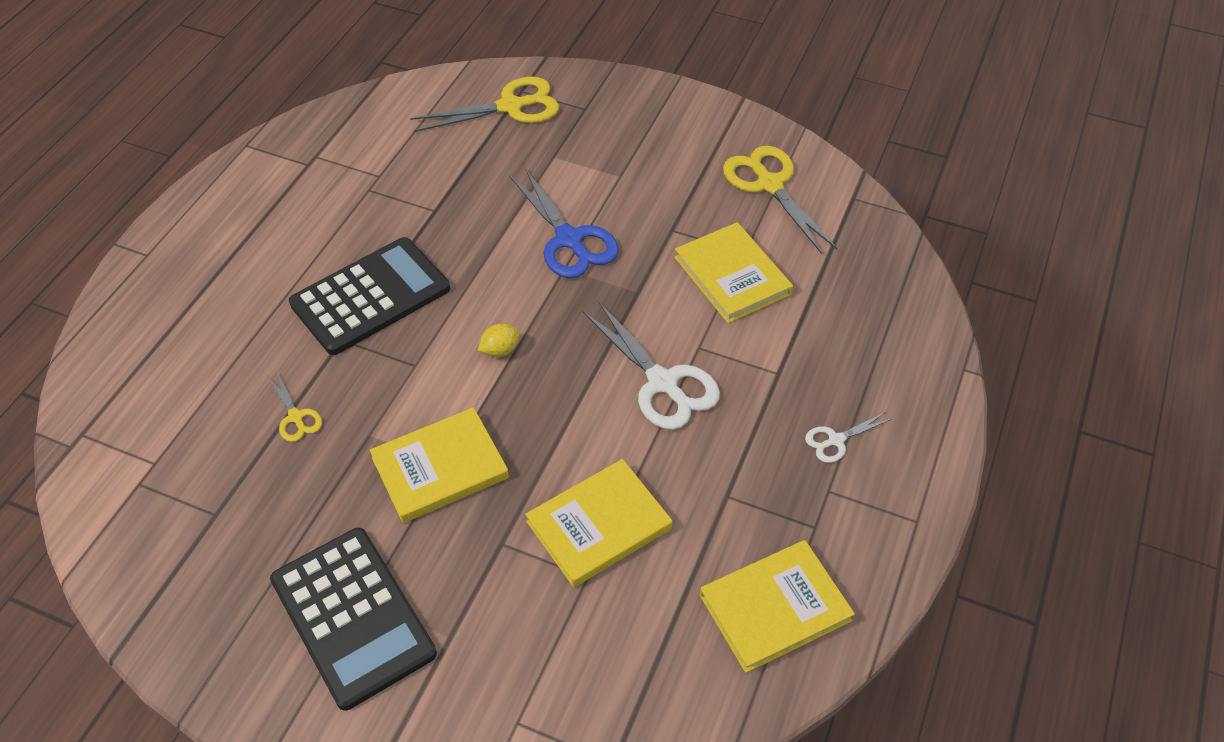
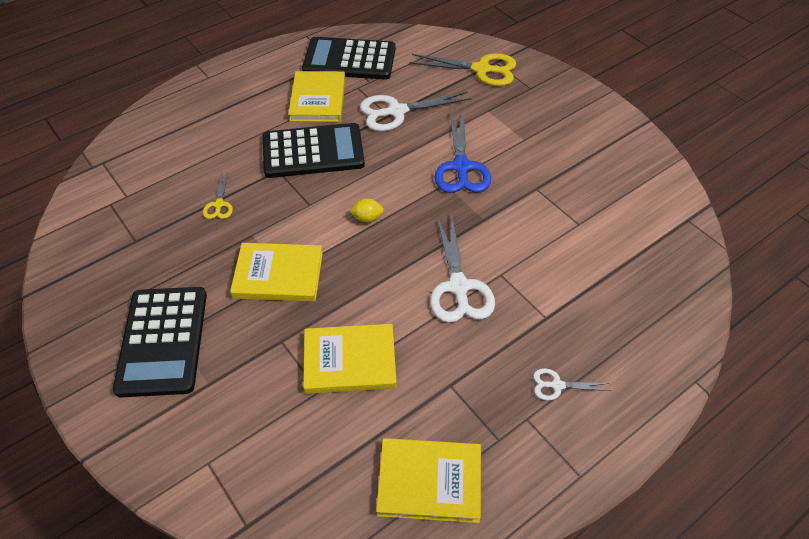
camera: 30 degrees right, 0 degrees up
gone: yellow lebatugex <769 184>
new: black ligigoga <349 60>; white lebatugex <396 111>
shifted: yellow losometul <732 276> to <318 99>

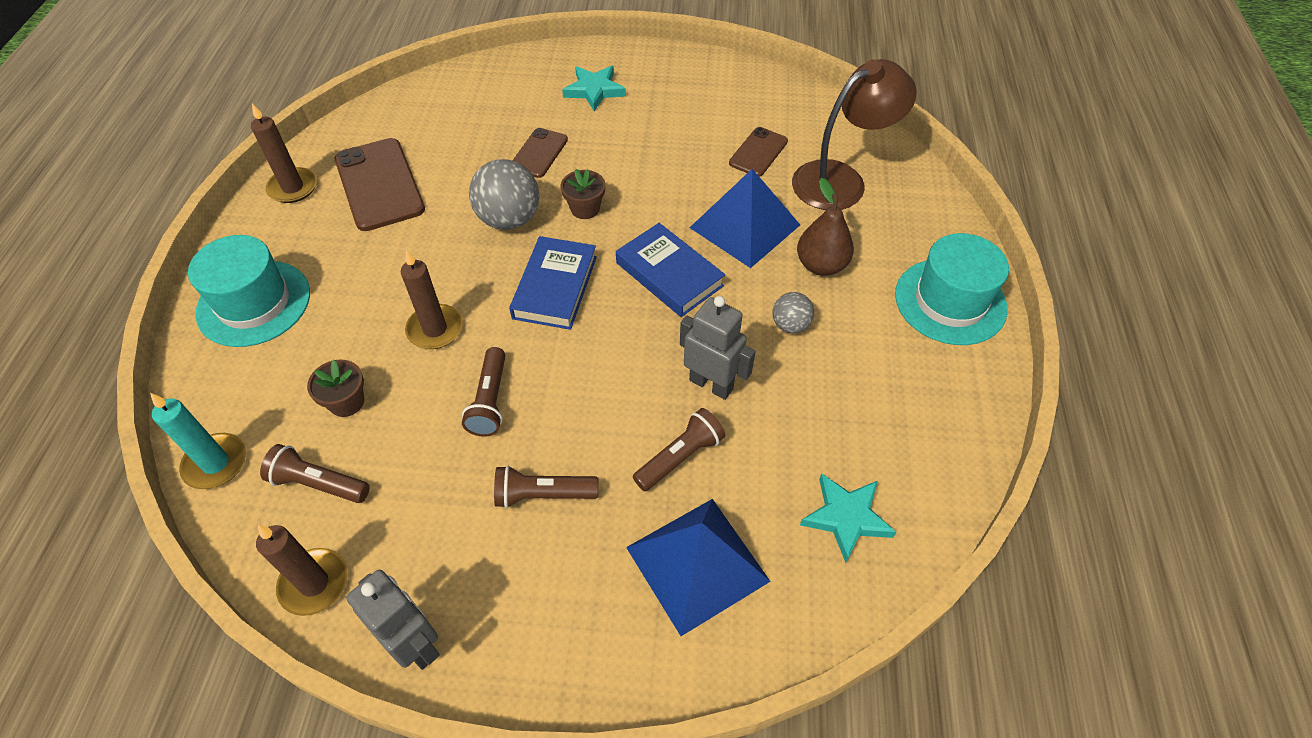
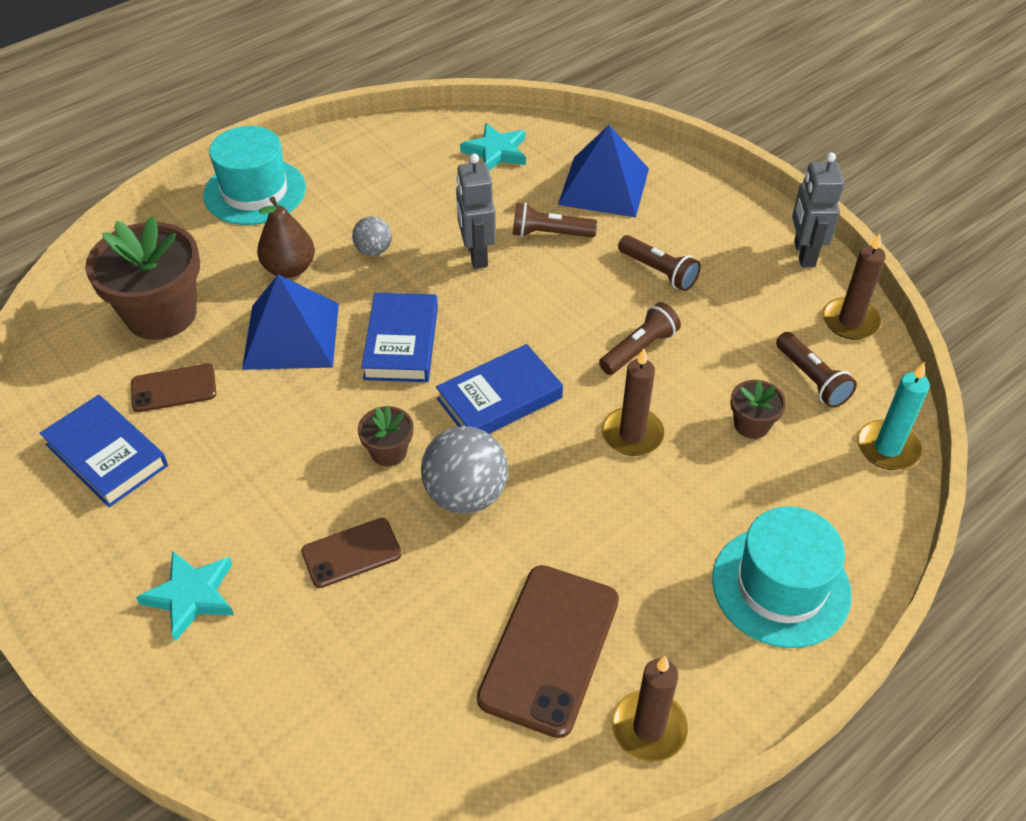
camera: 135 degrees left, 5 degrees down
new: blue losometul <107 455>
swapped: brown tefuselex <841 179> to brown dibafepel <161 314>

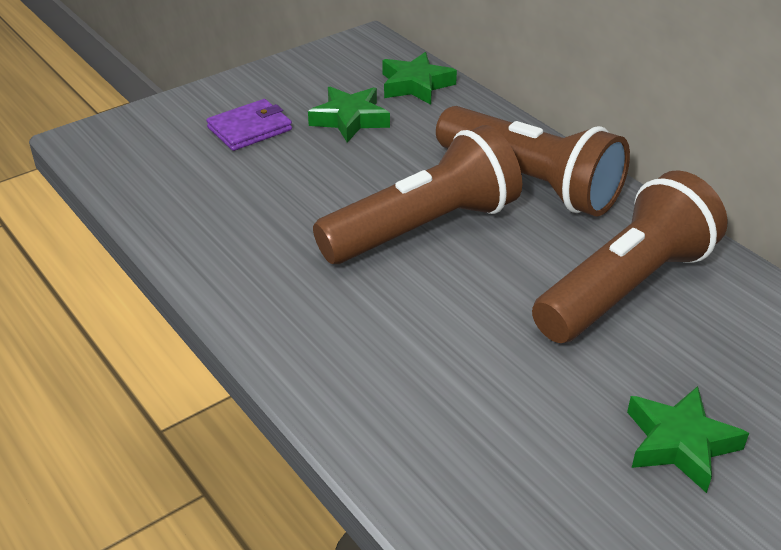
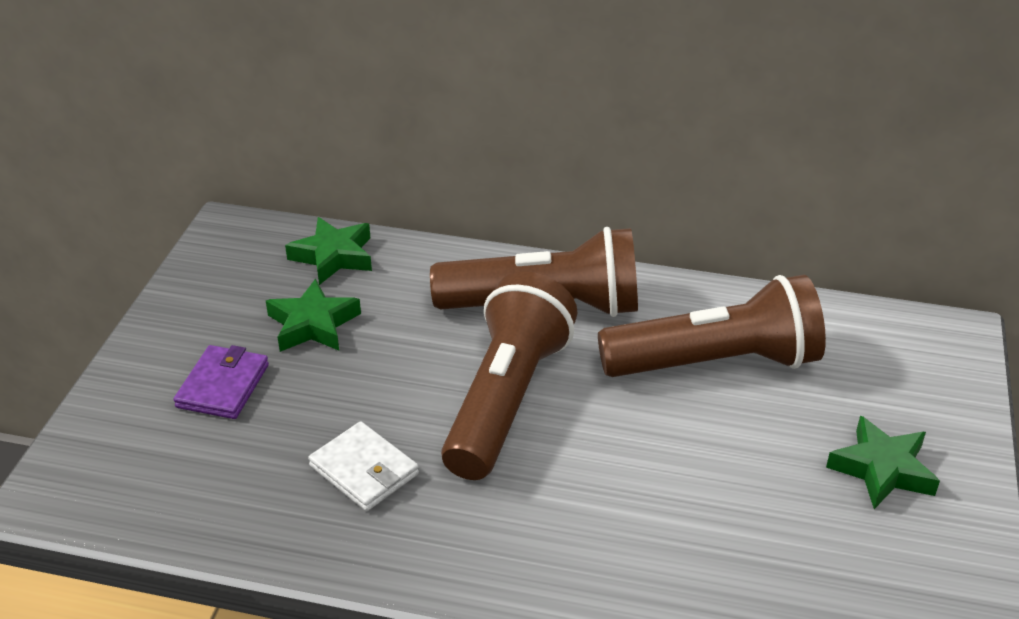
camera: 40 degrees left, 0 degrees up
new: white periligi <364 470>
rotated: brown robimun <625 287> = <715 362> 75 degrees clockwise

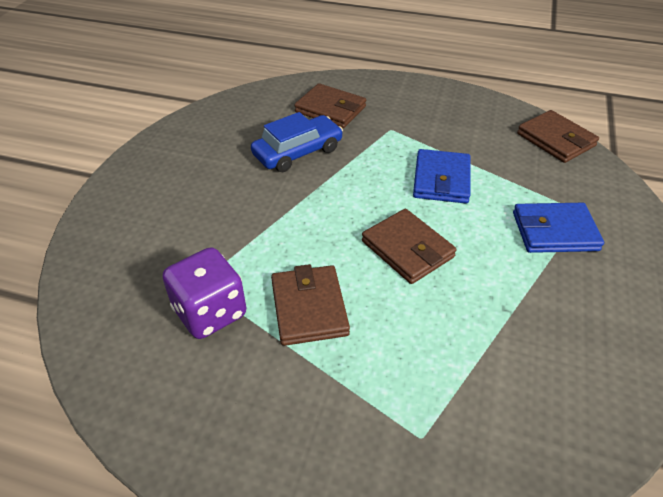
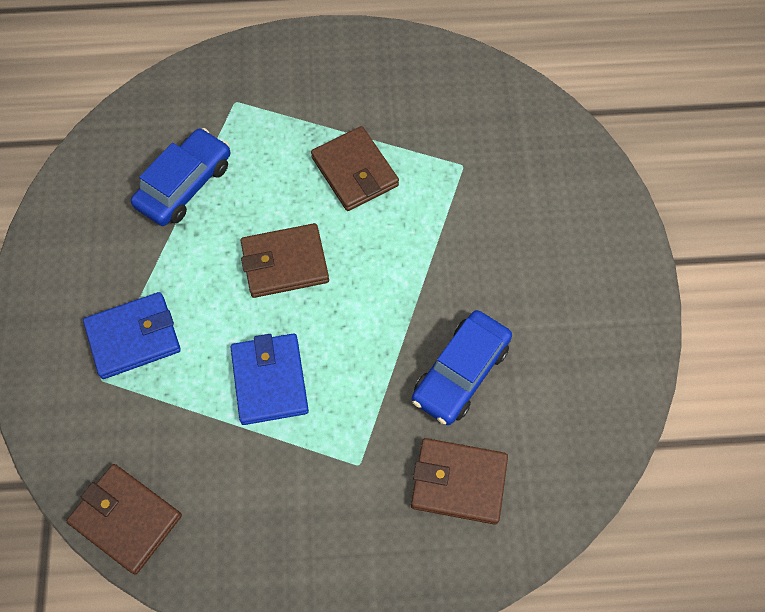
camera: 160 degrees right, 20 degrees up
gone: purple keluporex <210 312>
new: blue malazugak <185 185>
rotated: brown periligi <407 249> = <285 263> 45 degrees counterclockwise

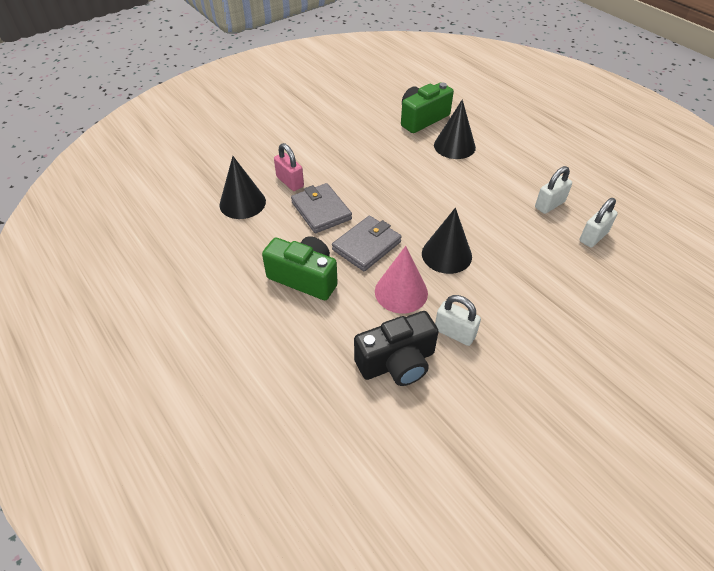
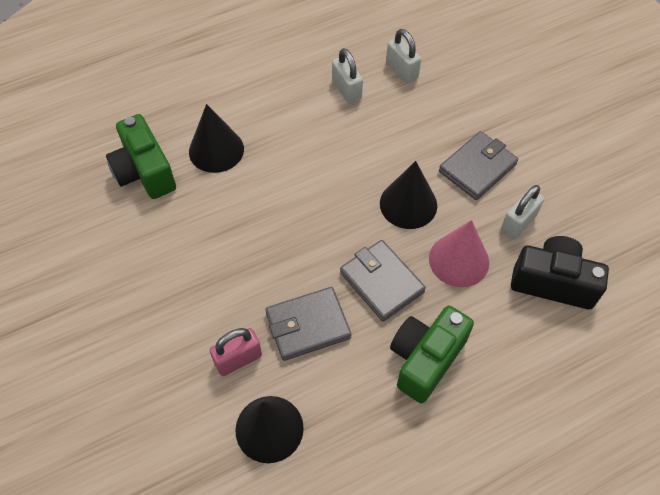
camera: 80 degrees left, 10 degrees up
new: grey periligi <477 168>
rotated: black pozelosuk <397 362> = <553 282> 60 degrees counterclockwise

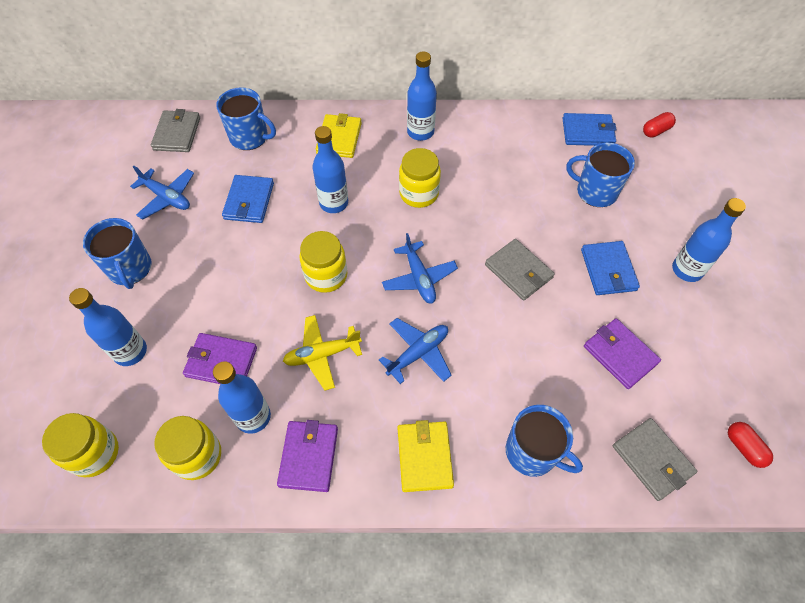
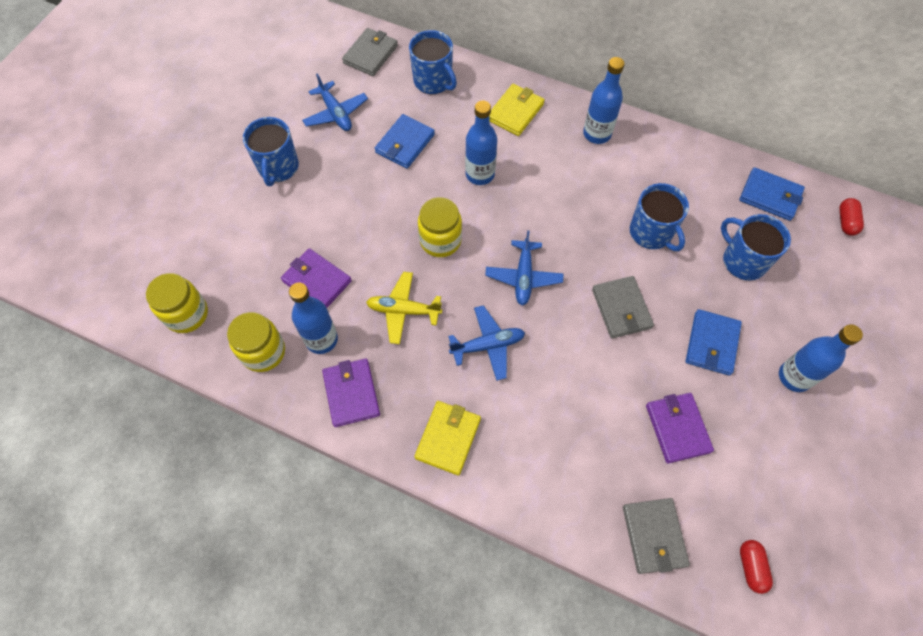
camera: 25 degrees right, 5 degrees up
gone: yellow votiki <419 193>; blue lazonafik <130 352>
shifted: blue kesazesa <532 452> to <651 233>
rotated: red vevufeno <656 131> = <846 222> 75 degrees counterclockwise; purple periligi <309 456> = <351 393> 45 degrees counterclockwise

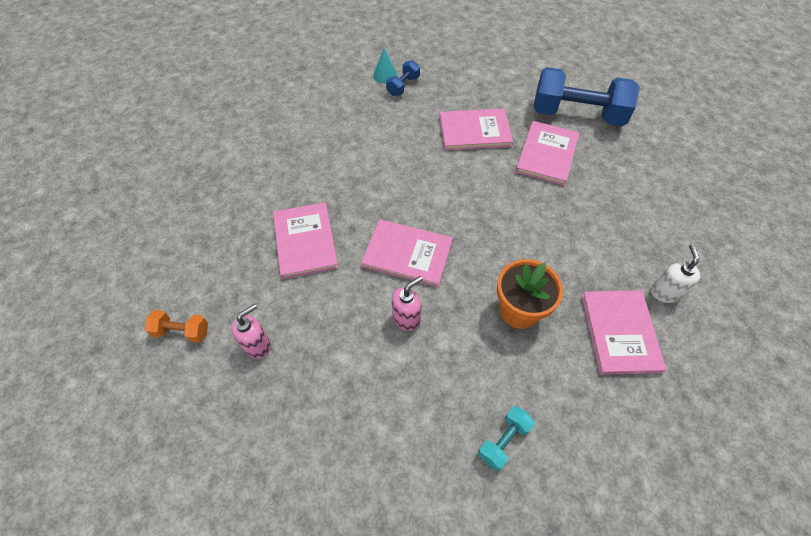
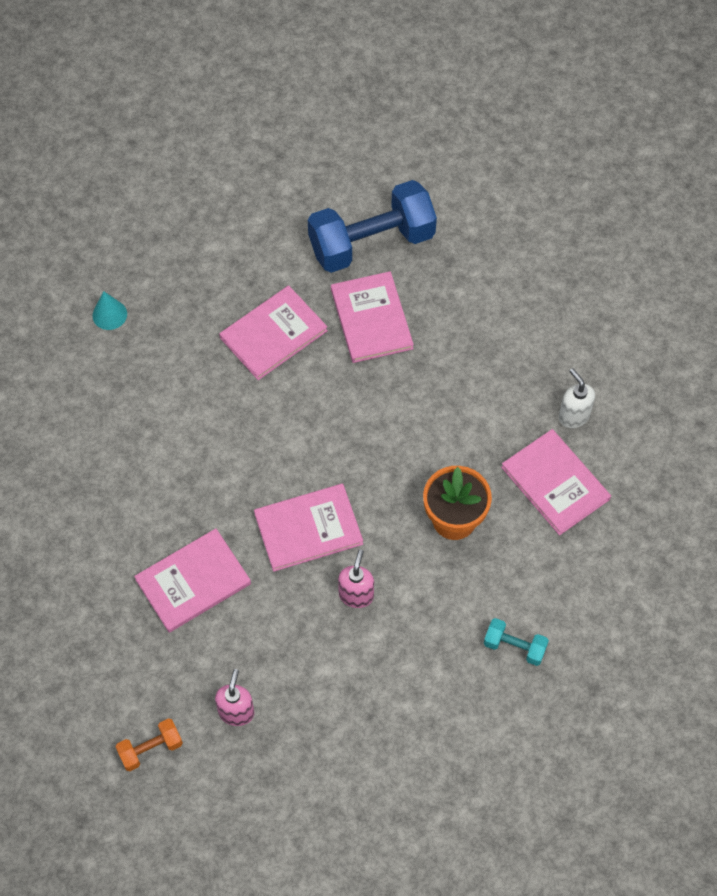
camera: 35 degrees left, 5 degrees up
gone: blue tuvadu <403 86>
rotated: pink losometul <305 241> = <193 581> 75 degrees counterclockwise; turquoise tuvadu <503 441> = <514 646> 75 degrees counterclockwise

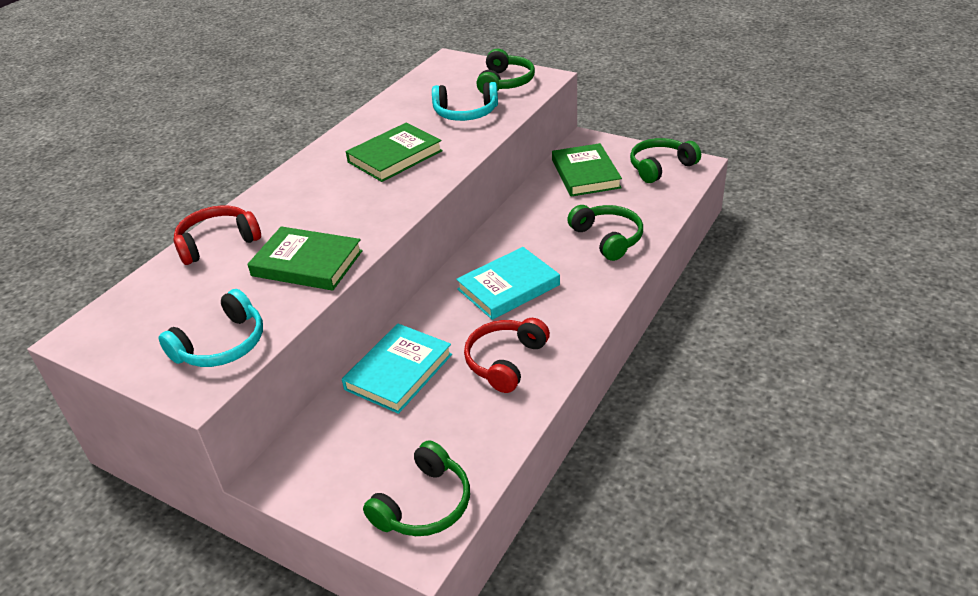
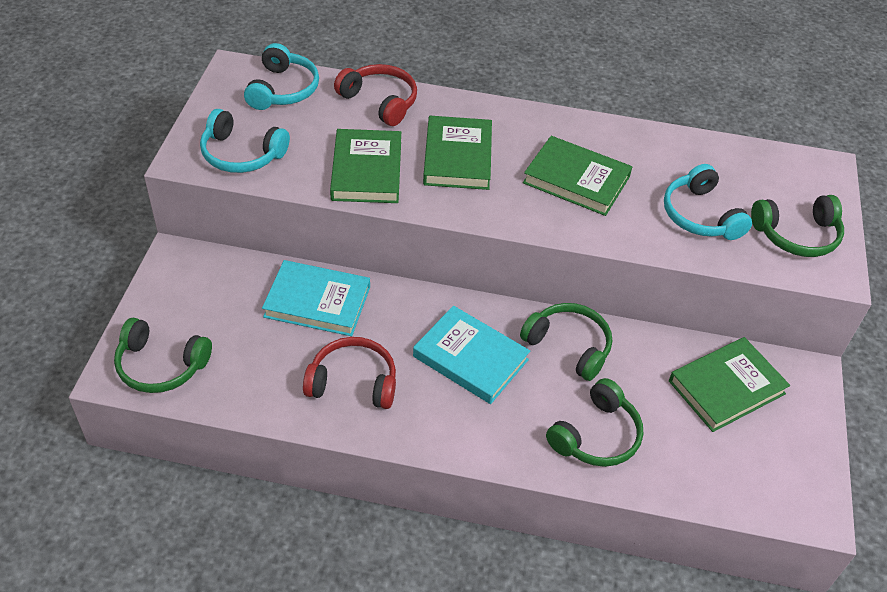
camera: 65 degrees right, 10 degrees up
new: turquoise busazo <283 89>; green losometul <457 157>
shifted: green busazo <660 167> to <569 346>

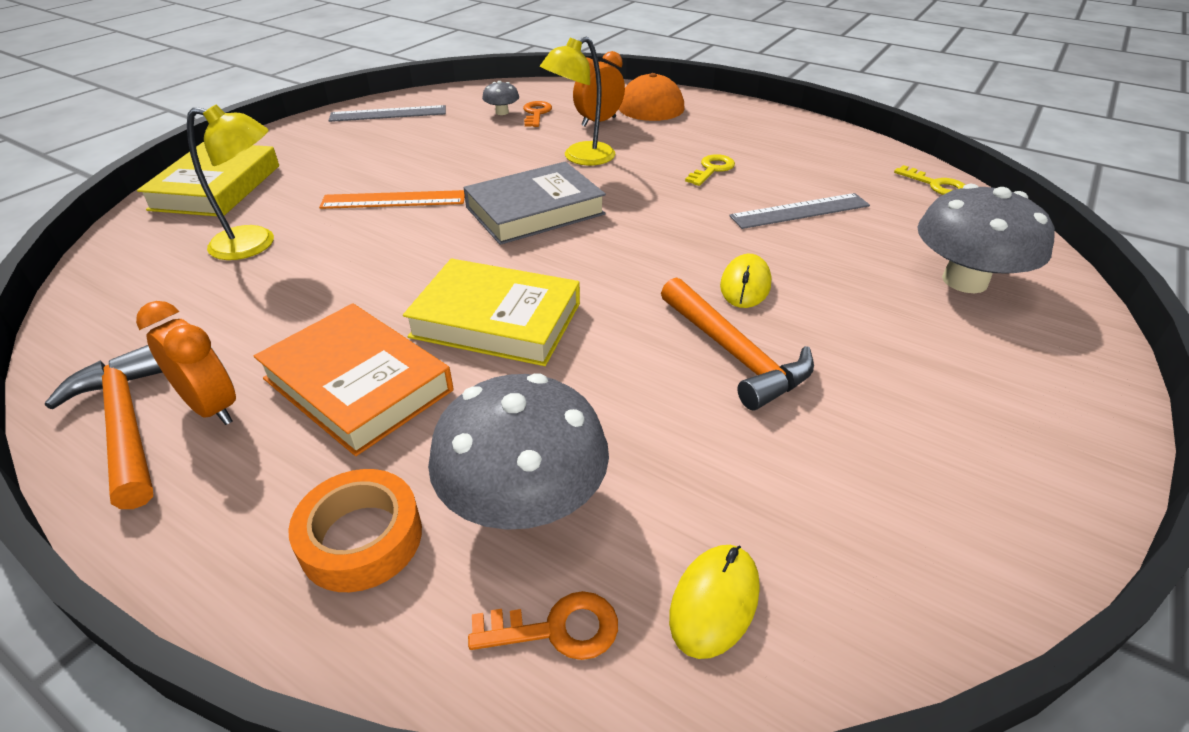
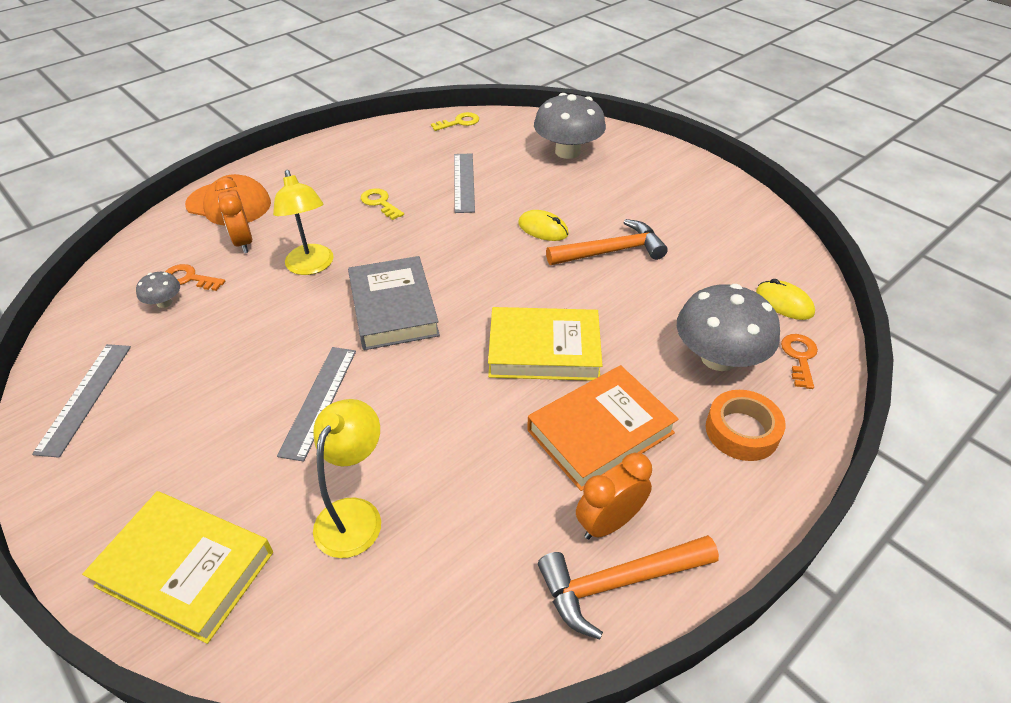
camera: 75 degrees left, 5 degrees up
repainted: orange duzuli <393 200> to grey duzuli <319 400>
rotated: yellow losometul <496 320> = <544 350> 60 degrees clockwise

